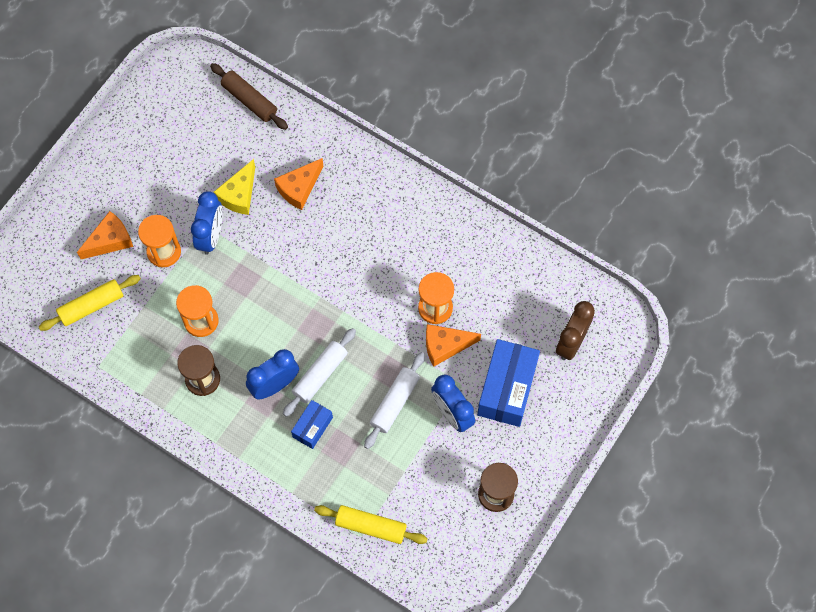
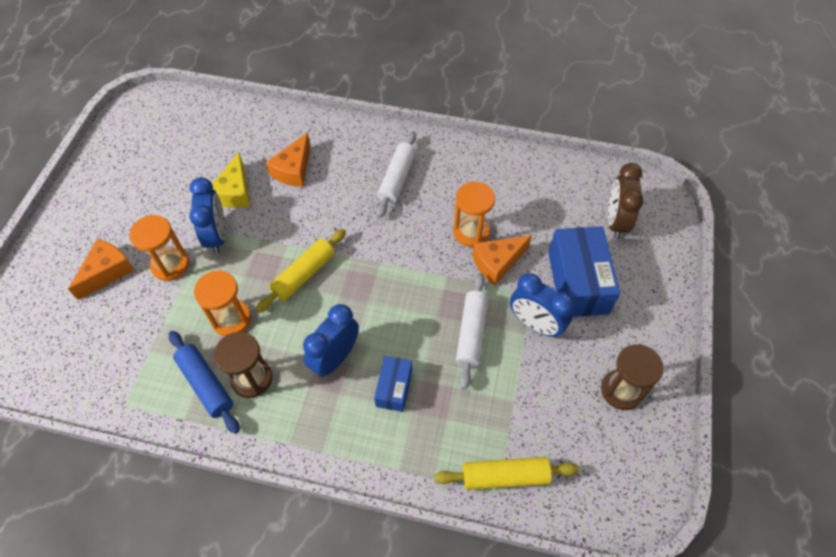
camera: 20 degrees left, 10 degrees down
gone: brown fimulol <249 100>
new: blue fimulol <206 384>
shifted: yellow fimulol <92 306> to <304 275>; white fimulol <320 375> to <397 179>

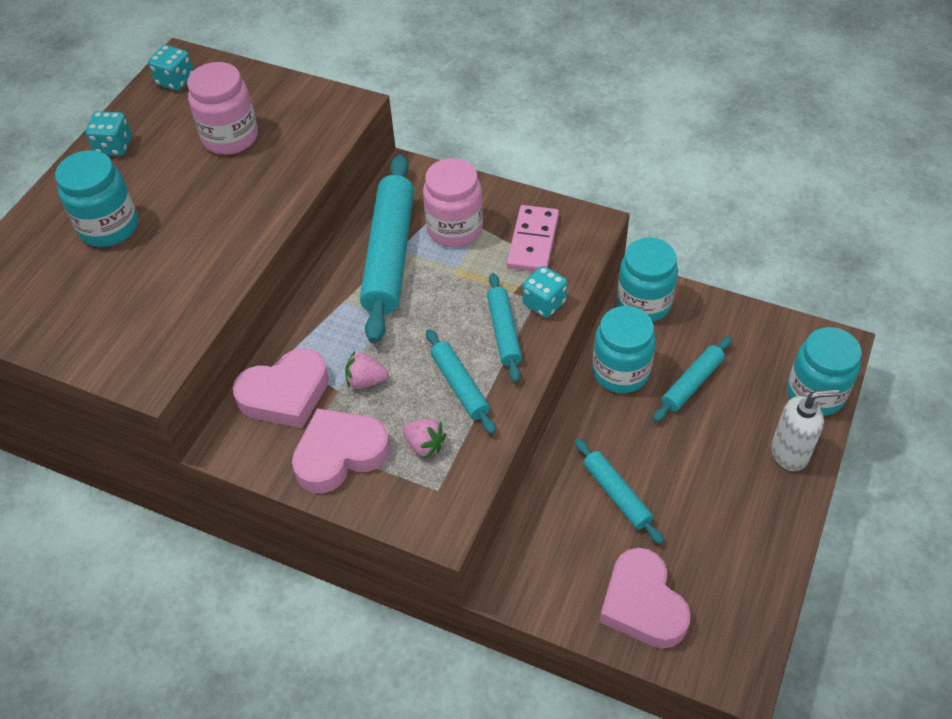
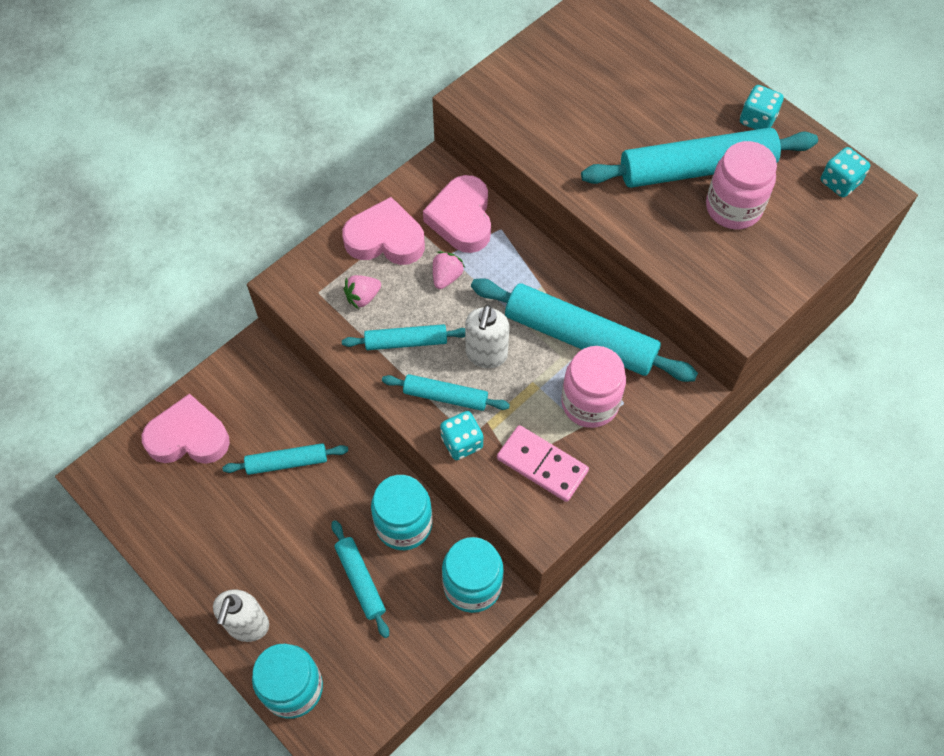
camera: 110 degrees right, 10 degrees up
gone: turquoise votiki <109 227>
new: turquoise fimulol <696 168>; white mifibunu <486 354>
rotated: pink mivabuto <340 454> = <385 239> 75 degrees counterclockwise

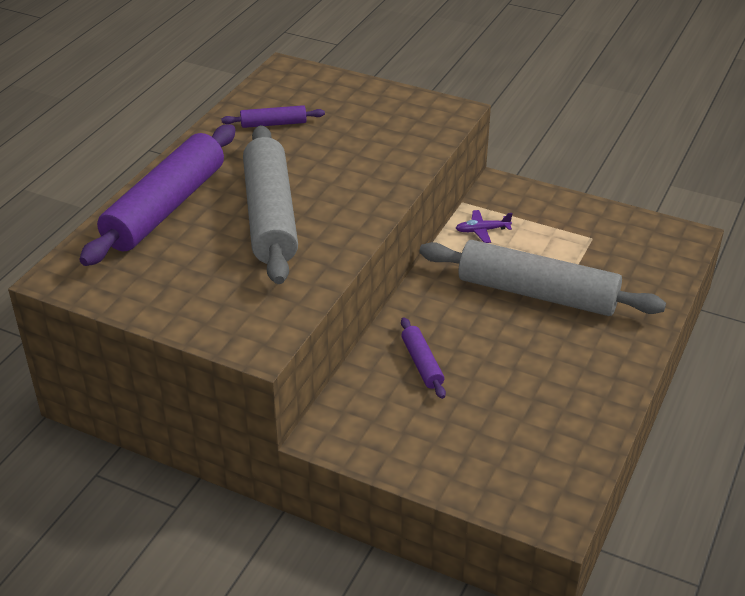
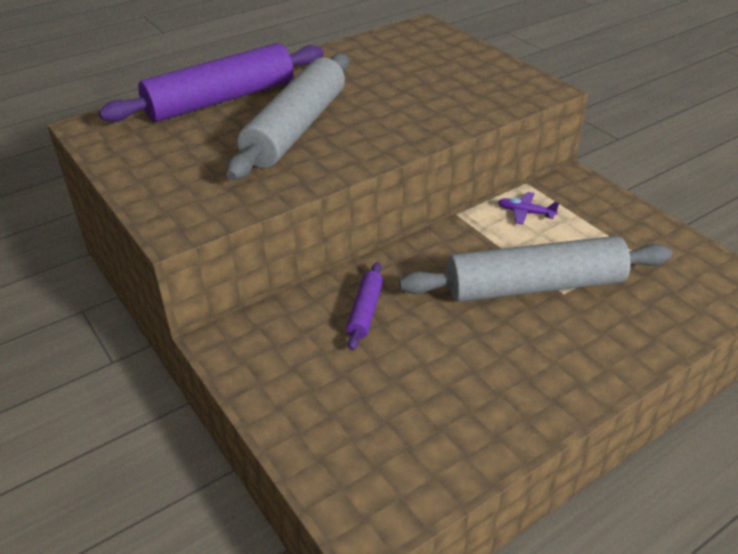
camera: 30 degrees right, 0 degrees up
gone: purple fimulol <273 124>
rotated: grey fimulol <537 293> = <534 286> 60 degrees counterclockwise

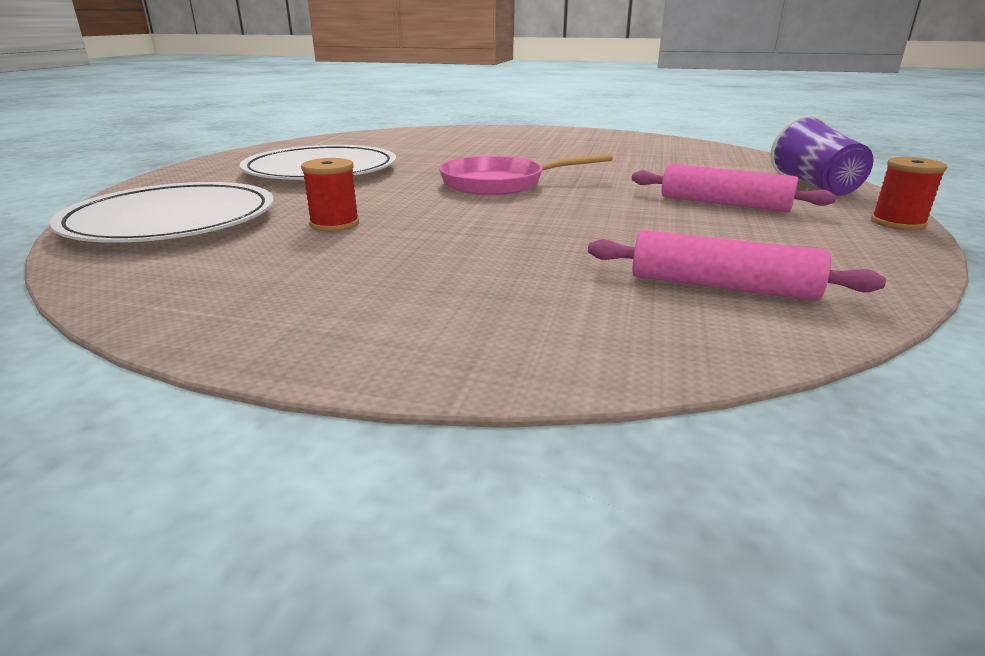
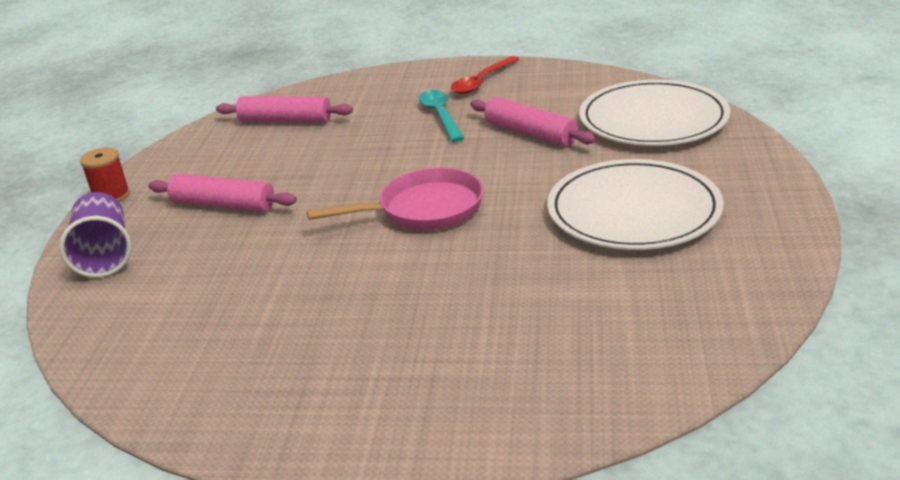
camera: 175 degrees right, 5 degrees up
new: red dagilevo <482 82>; turquoise dagilevo <440 116>
swapped: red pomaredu <334 224> to pink fimulol <530 133>

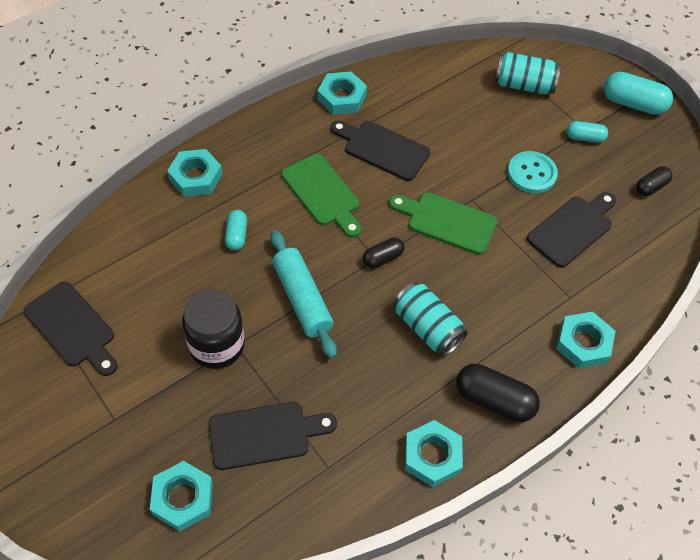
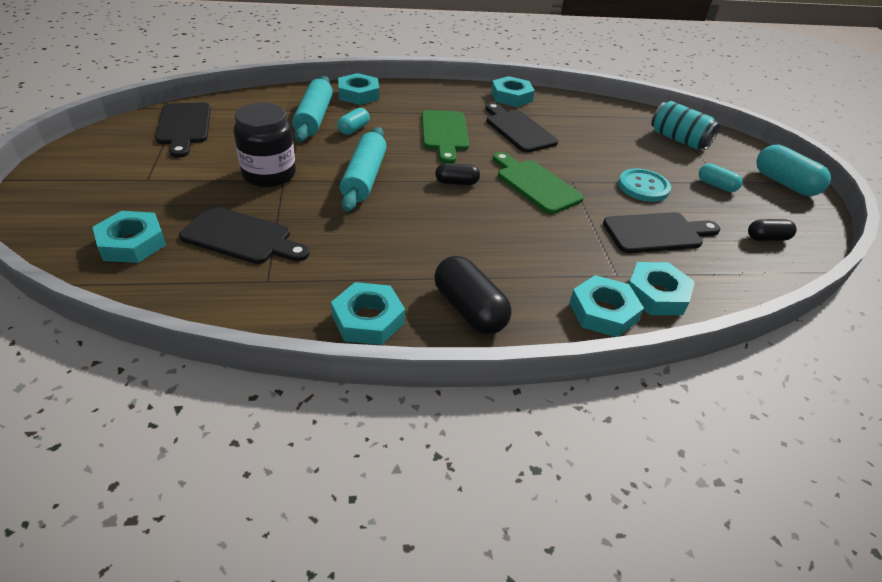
camera: 30 degrees right, 15 degrees down
gone: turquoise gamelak <427 328>
new: turquoise fimulol <314 118>; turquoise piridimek <656 294>

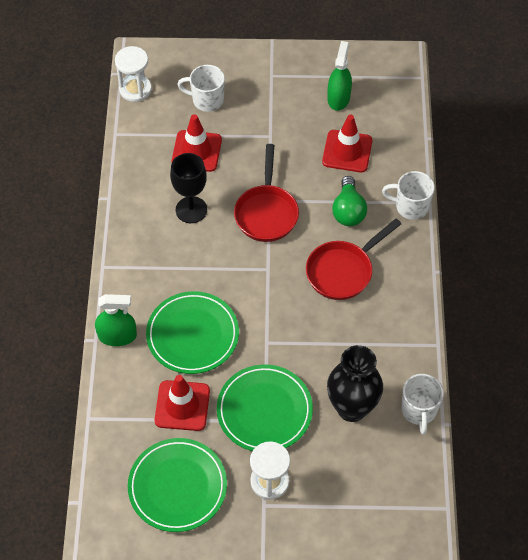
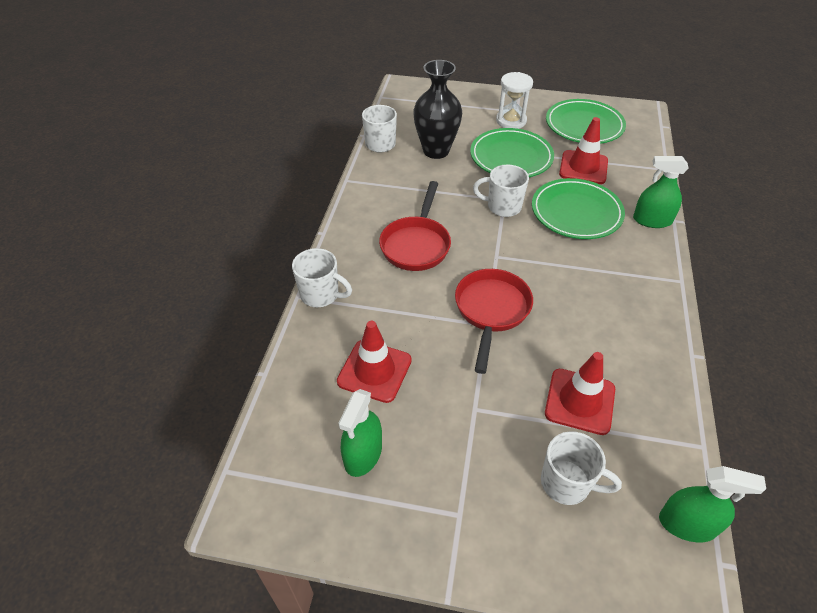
camera: 170 degrees left, 10 degrees down
gone: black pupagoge <191 210>; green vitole <348 211>
new: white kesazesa <503 207>
swapped: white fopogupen <135 89> to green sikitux <687 524>
rotated: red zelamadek <343 271> = <416 244> 135 degrees clockwise

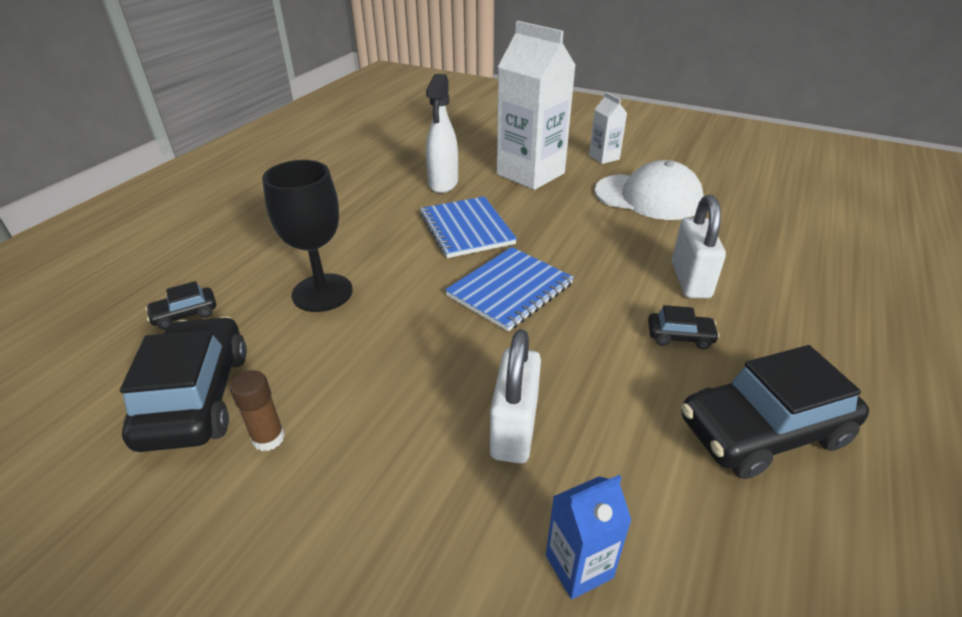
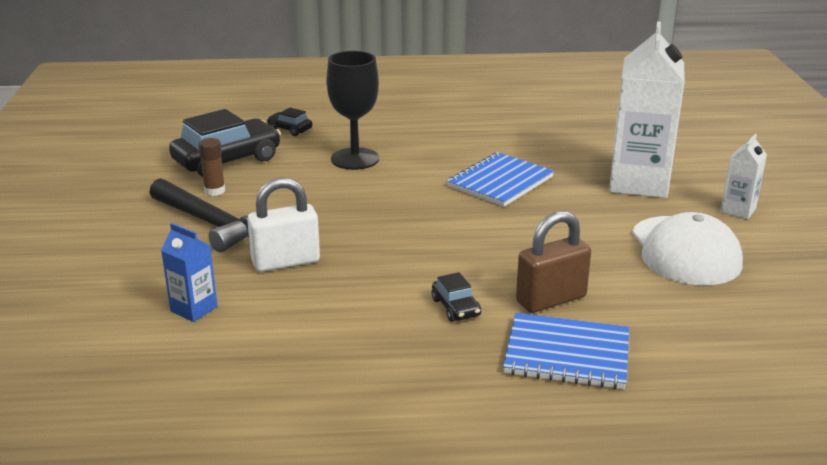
camera: 60 degrees right, 10 degrees down
gone: white sikitux <443 184>; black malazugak <763 431>
new: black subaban <211 223>
shifted: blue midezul <510 290> to <567 354>
repainted: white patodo <690 280> to brown patodo <551 299>

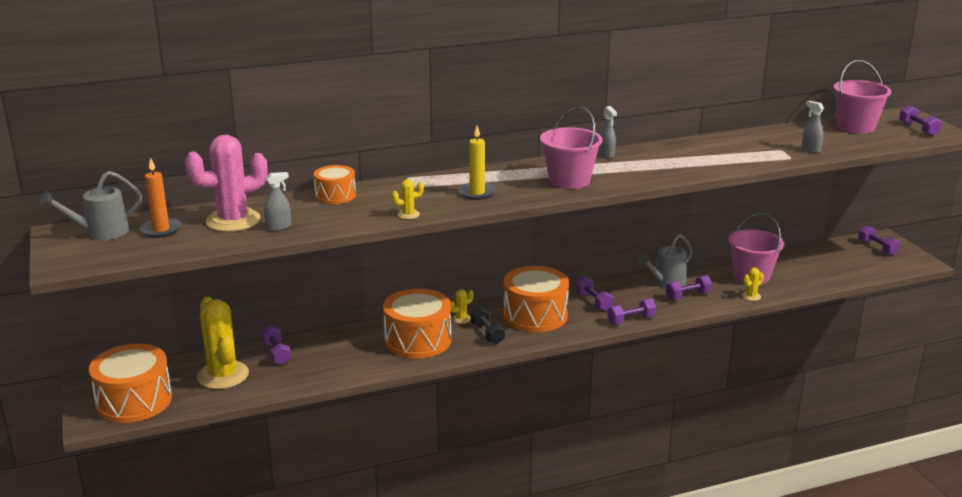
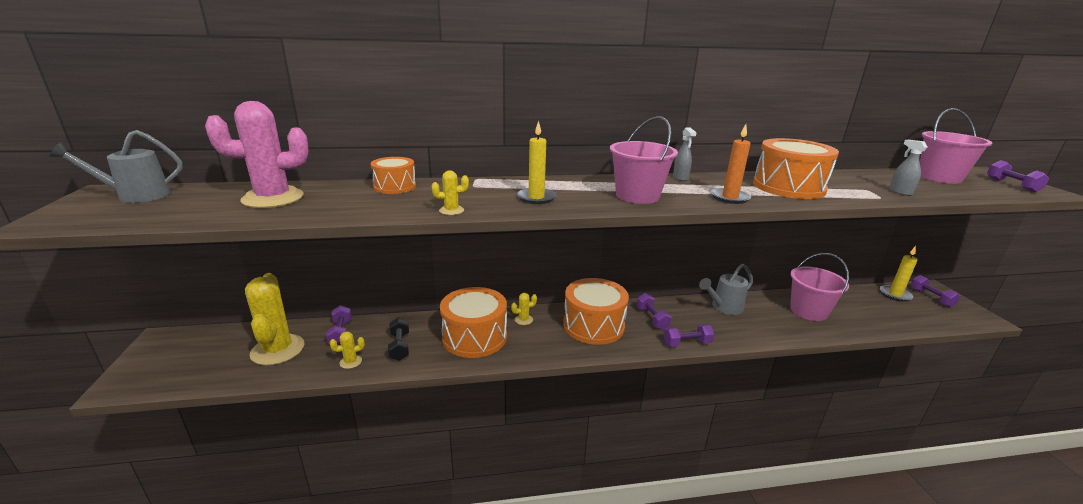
camera: 10 degrees right, 0 degrees up
gone: grey sikitux <279 227>; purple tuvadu <688 296>
new: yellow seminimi <895 295>
shifted: orange seminimi <161 230> to <730 198>; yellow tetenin <751 296> to <350 362>; black tuvadu <487 334> to <399 346>; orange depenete <134 401> to <788 187>

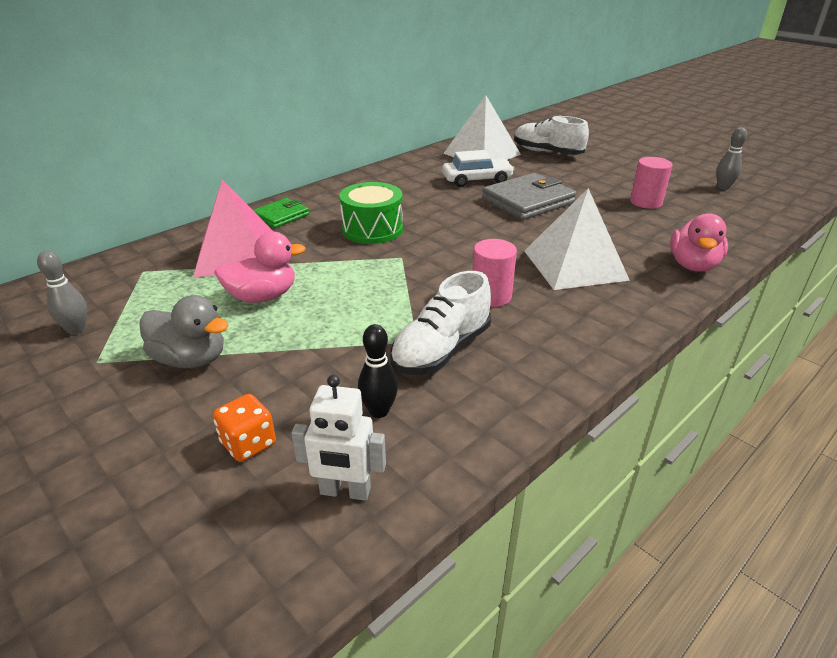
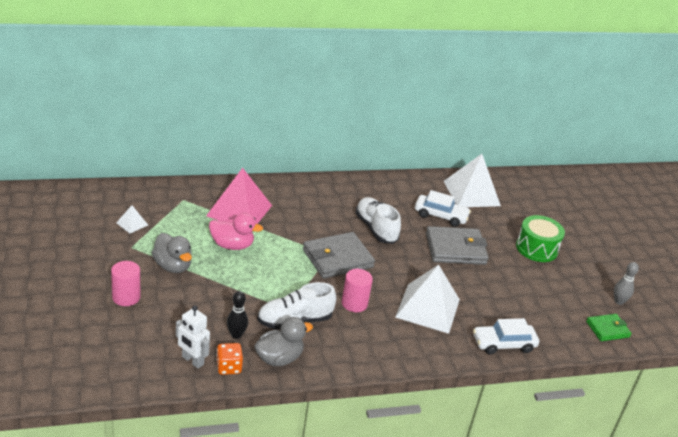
camera: 25 degrees right, 0 degrees up
new: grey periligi <337 258>; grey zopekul <279 358>
shifted: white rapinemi <547 152> to <376 229>; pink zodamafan <646 202> to <126 297>; green depenete <372 229> to <536 248>; green periligi <281 216> to <607 329>; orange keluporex <248 443> to <228 367>
swapped: pink zopekul <693 265> to white malazugak <503 344>; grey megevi <76 329> to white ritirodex <132 224>

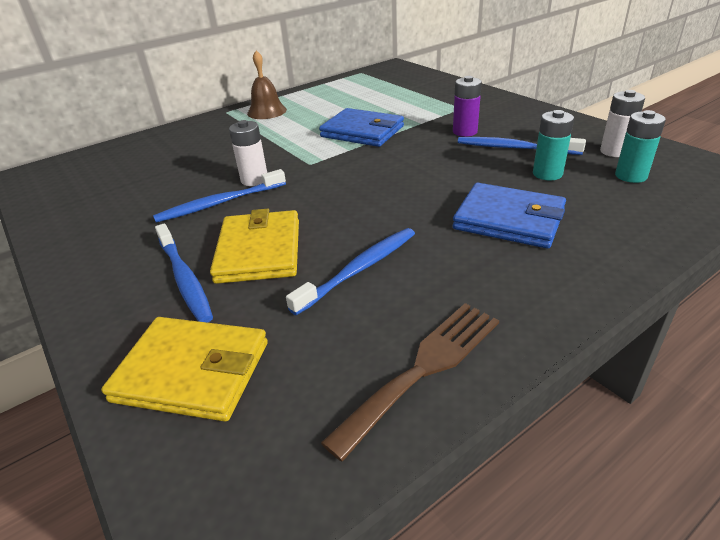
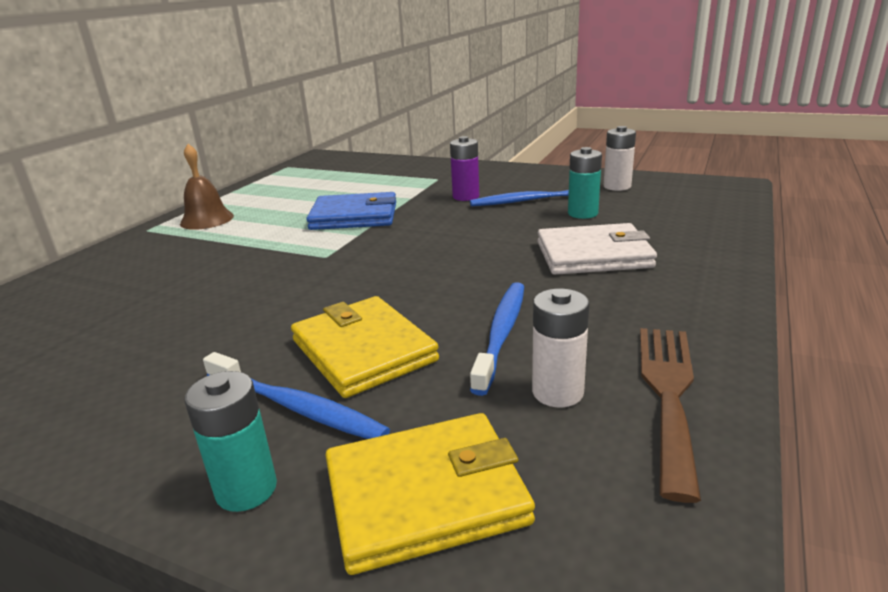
camera: 30 degrees left, 10 degrees down
gone: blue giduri <219 203>
shifted: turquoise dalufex <630 176> to <246 489>; white dalufex <254 180> to <557 392>
repainted: blue periligi <509 219> to white periligi <593 255>

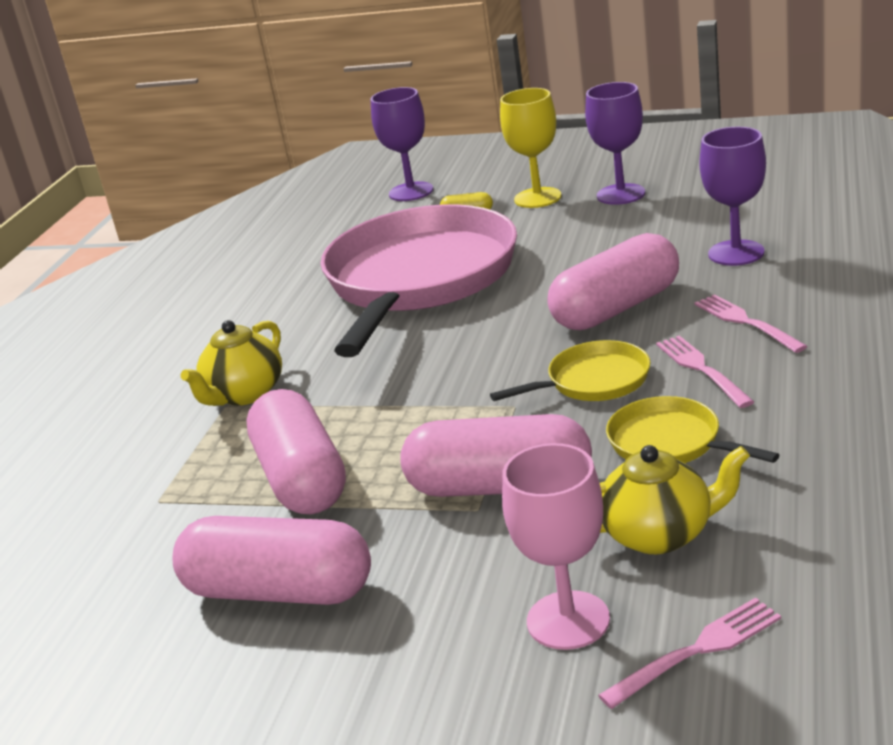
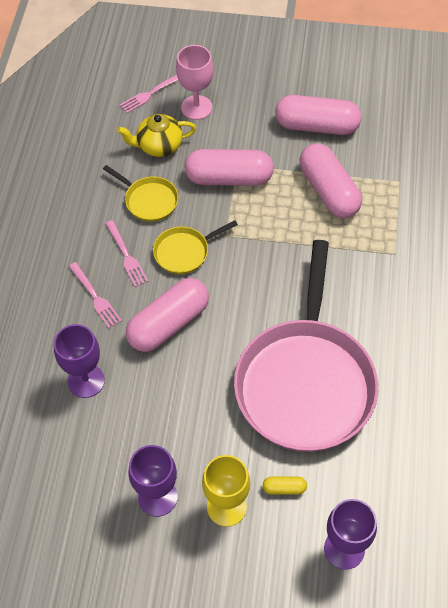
camera: 170 degrees right, 30 degrees up
gone: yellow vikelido <244 394>

